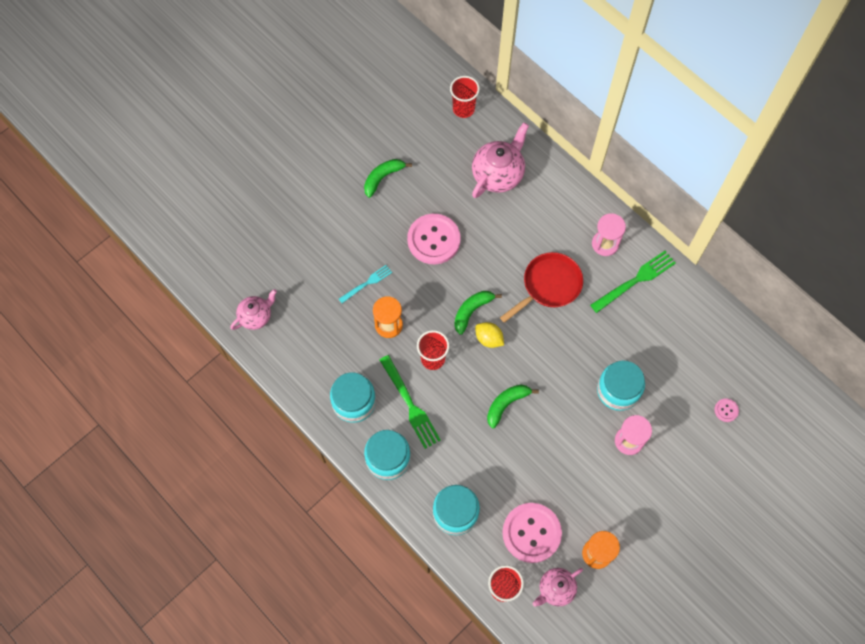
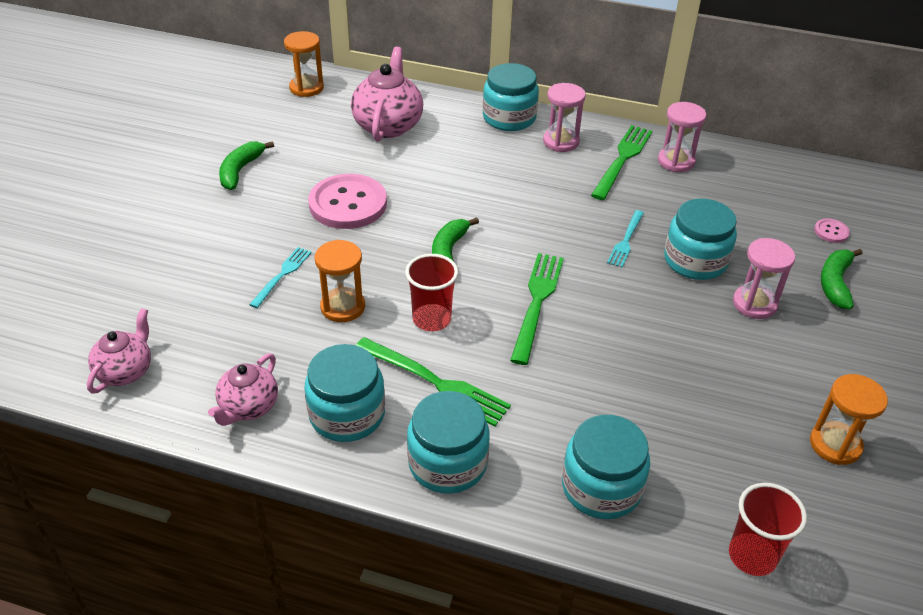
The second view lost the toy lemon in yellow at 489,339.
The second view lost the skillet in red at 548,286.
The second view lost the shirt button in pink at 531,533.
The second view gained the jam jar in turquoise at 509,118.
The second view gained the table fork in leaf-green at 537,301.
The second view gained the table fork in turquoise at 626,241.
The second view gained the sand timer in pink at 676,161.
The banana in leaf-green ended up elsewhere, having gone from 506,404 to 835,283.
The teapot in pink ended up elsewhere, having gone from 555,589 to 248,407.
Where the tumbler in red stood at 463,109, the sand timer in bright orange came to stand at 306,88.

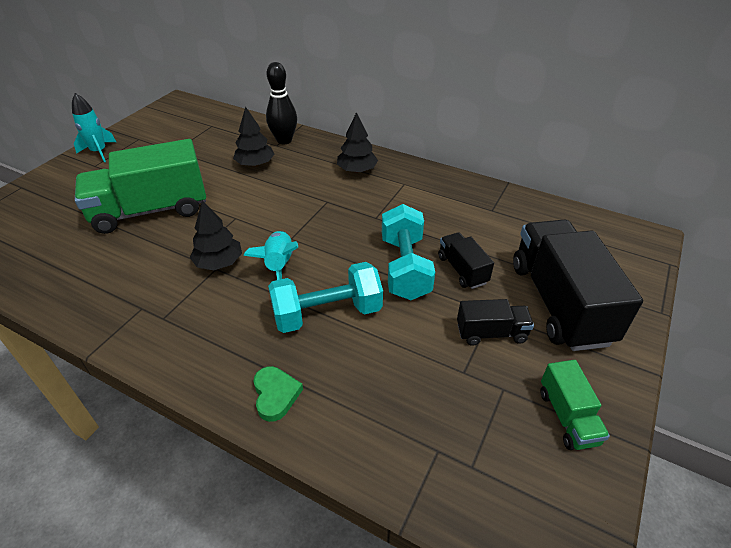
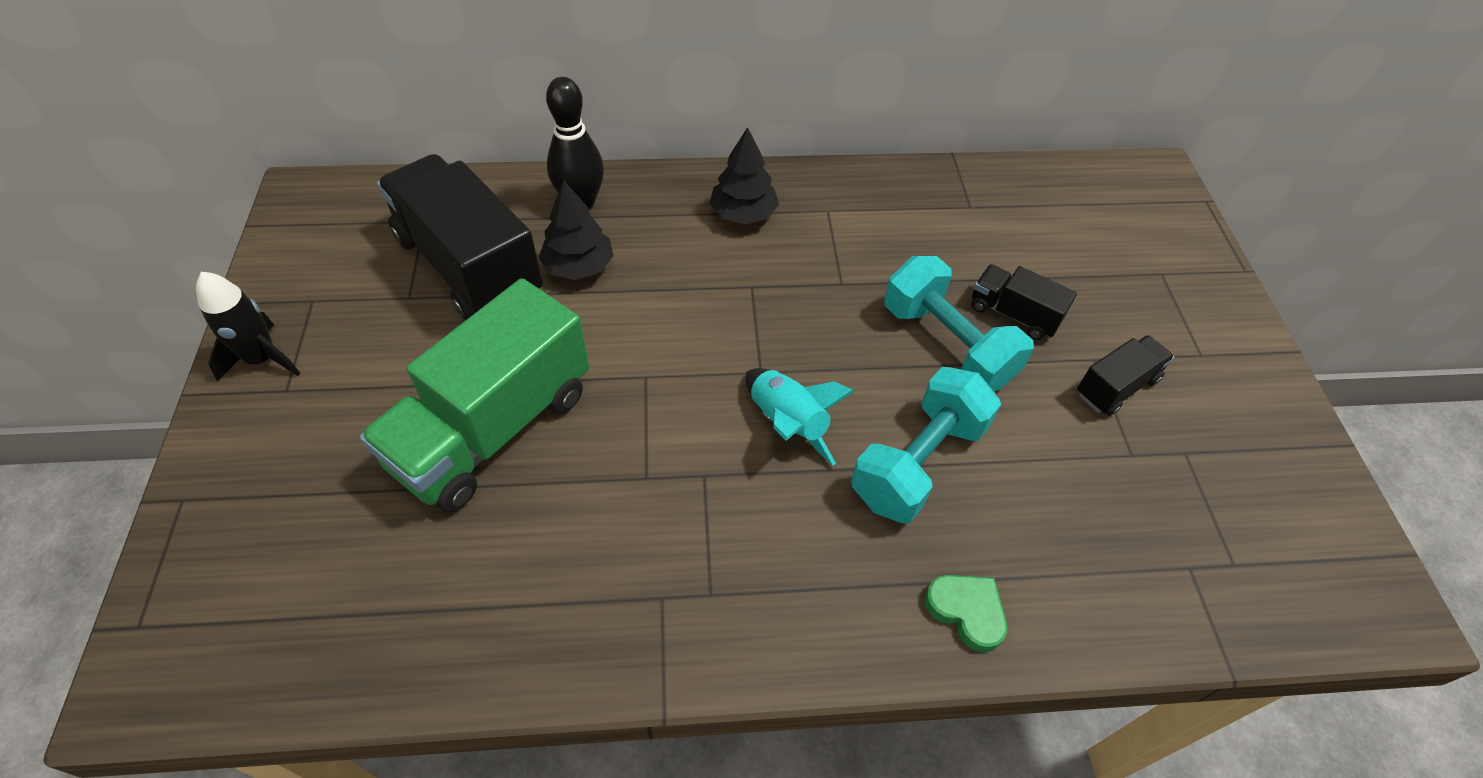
The second view lost the fir tree in ebony at 219,262.
The second view lost the lorry in leaf-green at 567,417.
The lorry in ebony ended up elsewhere, having gone from 559,302 to 469,266.
What was the rocket in turquoise at 99,152 turned into the rocket in ebony at 262,359.

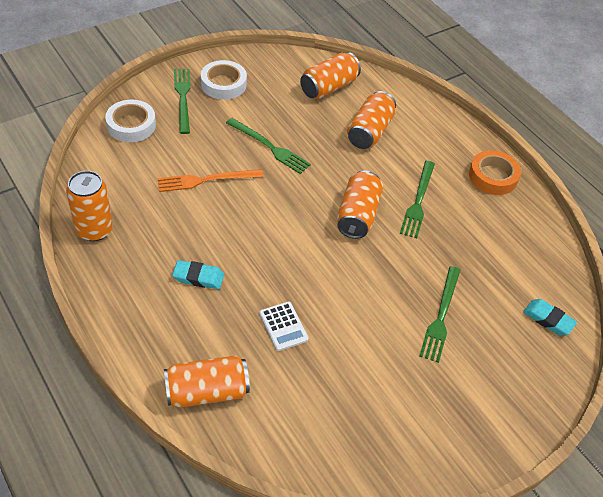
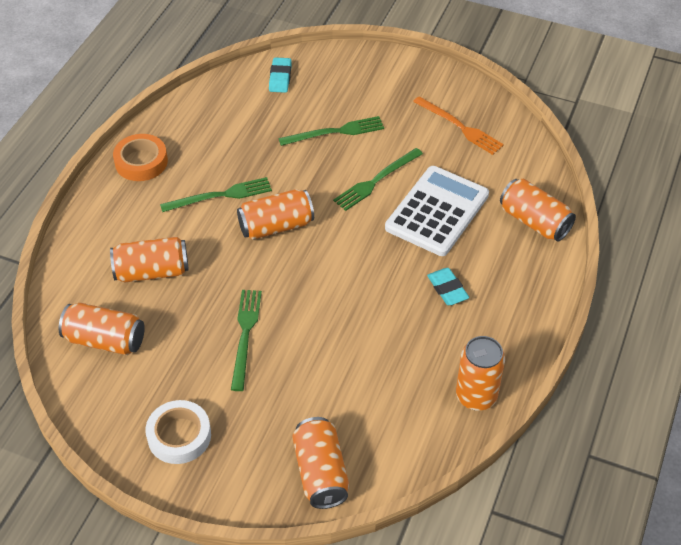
The table fork in bright orange ended up elsewhere, having gone from 206,180 to 460,127.
The table fork in leaf-green ended up elsewhere, having gone from 183,98 to 376,181.
Where the roll of tape in pure white stood at 131,125, the soda can in bright orange came to stand at 320,472.
The size of the calculator in pure white at 283,326 changed by a factor of 2.13.

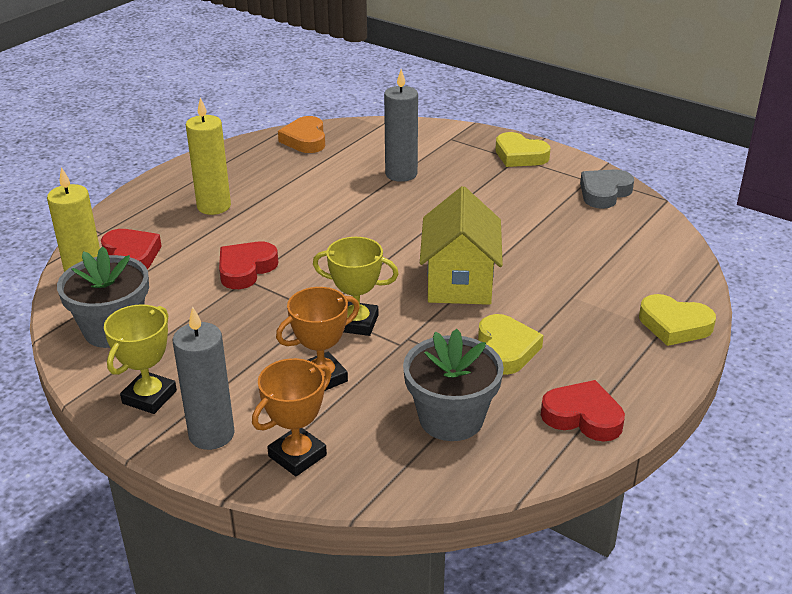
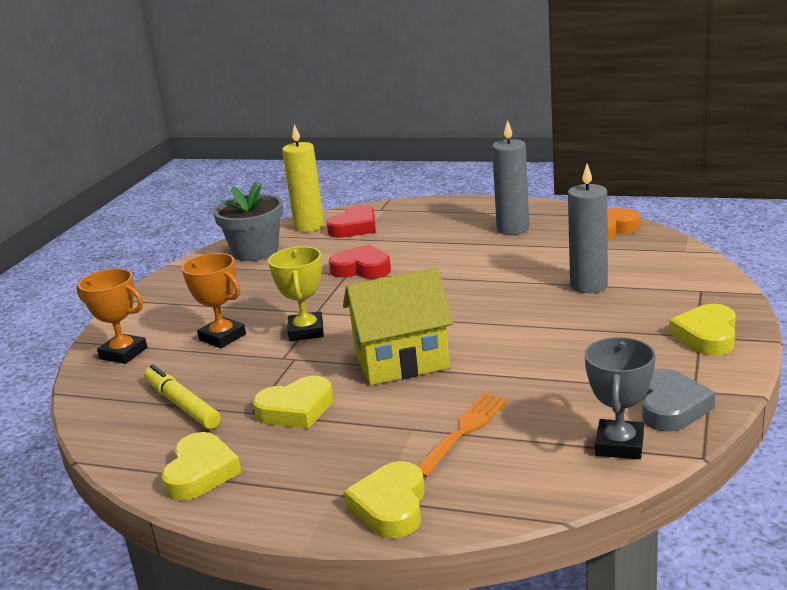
The second view lost the trophy in yellow at 149,397.
The second view lost the pillar candle in yellow at 214,206.
The second view gained the table fork in bright orange at 464,431.
The second view gained the trophy in gray at 619,445.
The pillar candle in gray ended up elsewhere, having gone from 211,434 to 513,229.
Where the potted plant in gray stood at 451,418, the felt pen in yellow came to stand at 182,405.
What was the heart shape in red at 583,416 turned into the heart shape in yellow at 201,473.
The heart shape in gray at 604,193 ended up facing another way, 75 degrees clockwise from before.

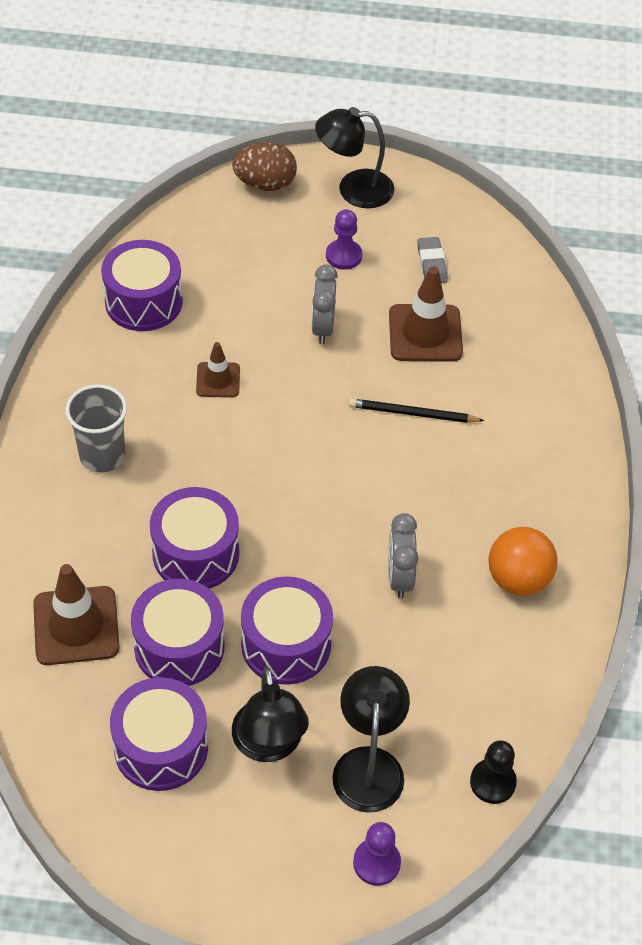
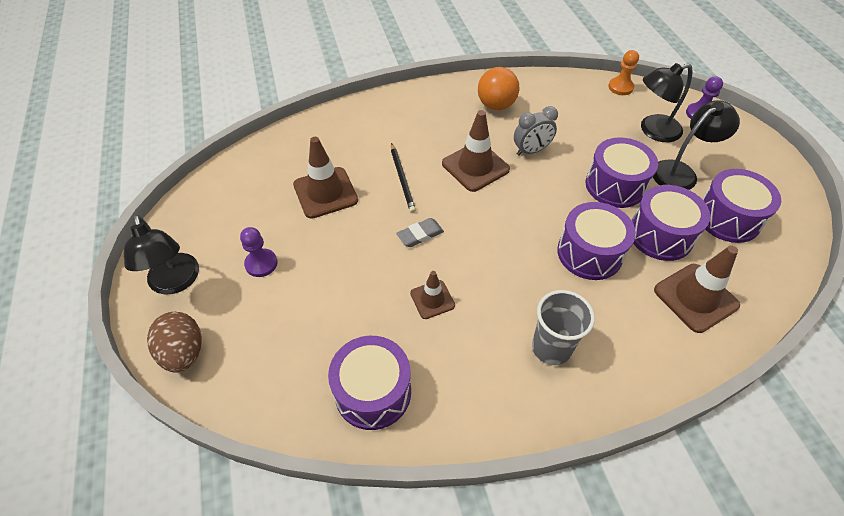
The second view lost the alarm clock in gray at 322,328.
The second view gained the traffic cone in brown at 475,166.
The eraser in gray ended up elsewhere, having gone from 432,263 to 420,235.
What was the pawn in ebony at 492,782 turned into the pawn in bright orange at 620,87.

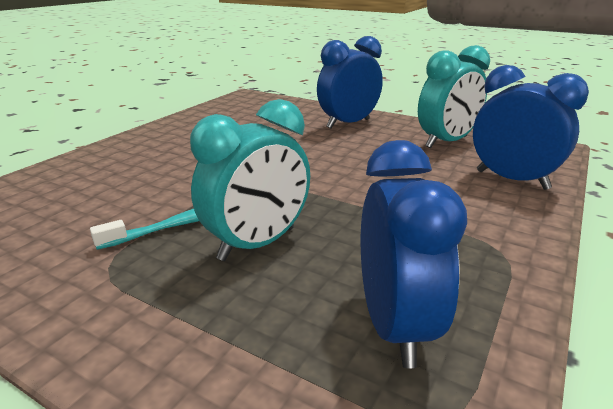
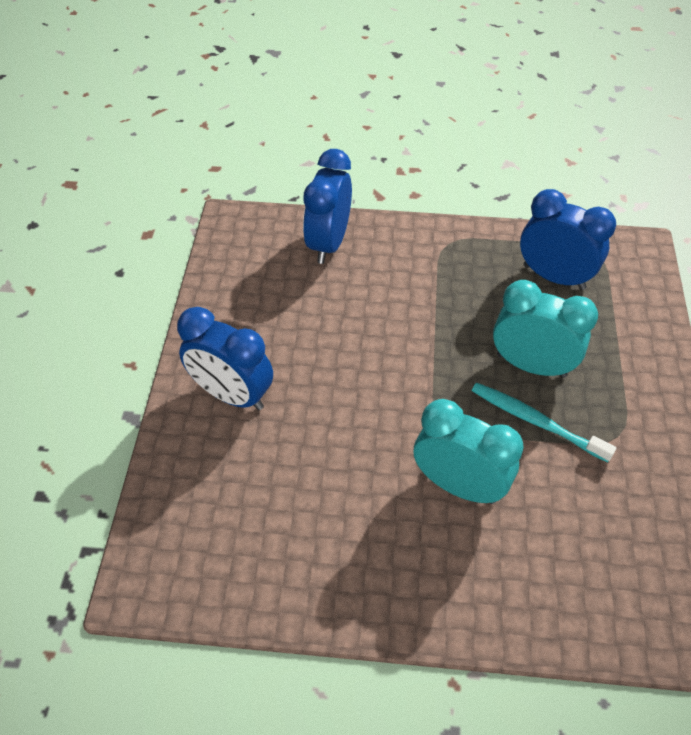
The alarm clock in turquoise ended up elsewhere, having gone from 446,142 to 459,485.
The alarm clock in cobalt at 394,325 ended up facing another way, 60 degrees clockwise from before.

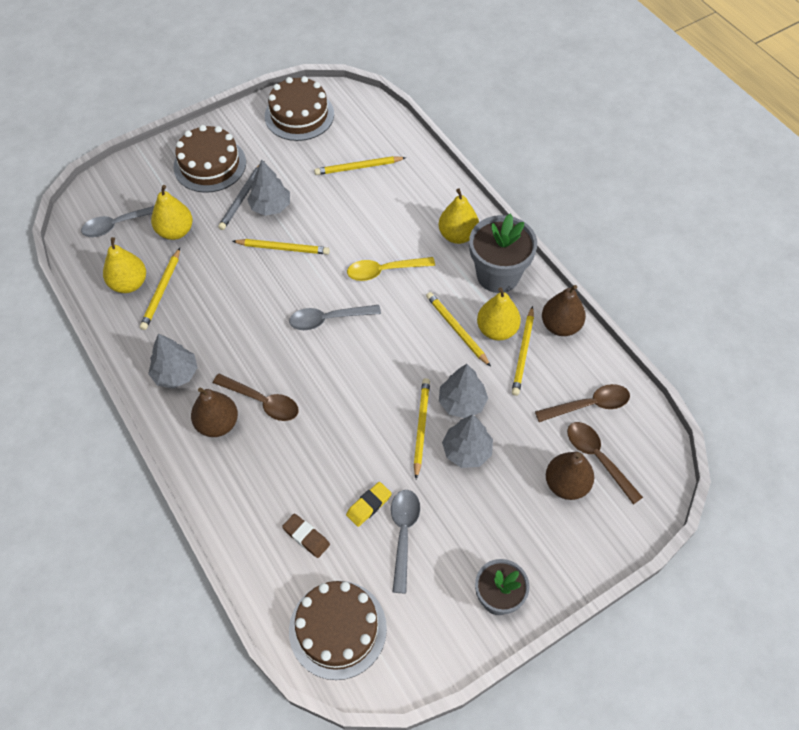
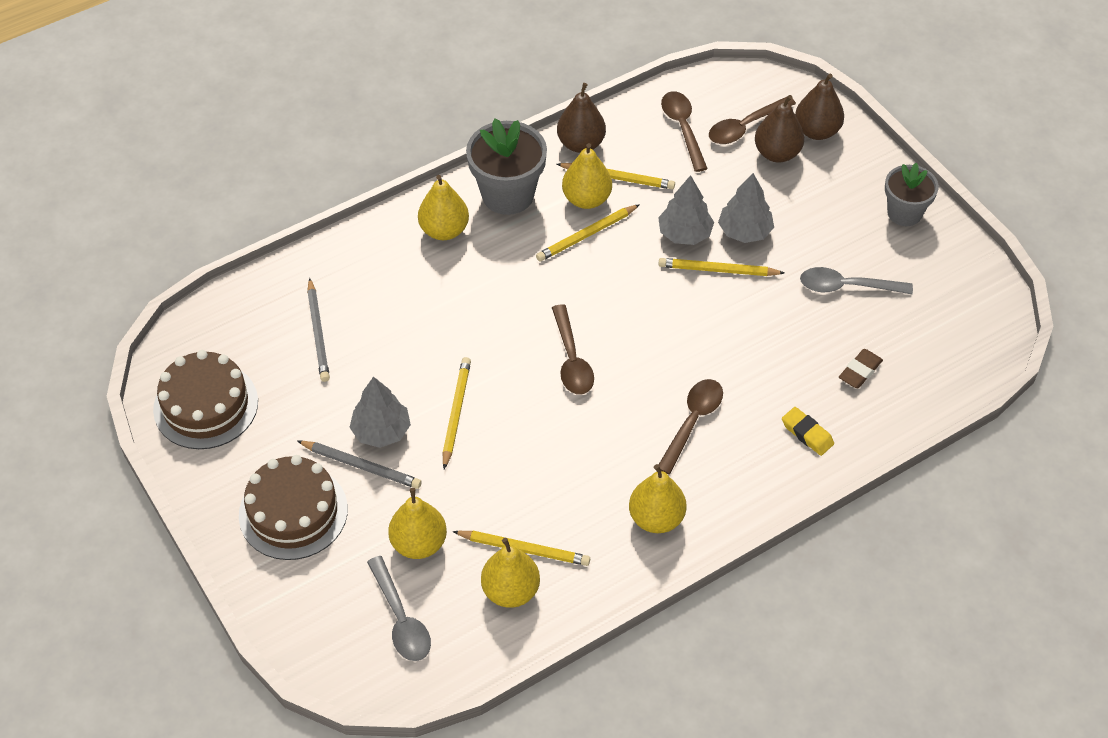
The second view lost the layer cake in brown at 337,629.
The second view lost the teaspoon in yellow at 384,271.
The pear fruit in brown ended up elsewhere, having gone from 217,424 to 816,131.
The eraser in yellow ended up elsewhere, having gone from 369,505 to 807,433.
Where the fir tree in gray stood at 176,374, the pear fruit in yellow came to stand at 656,518.
What was the teaspoon in gray at 329,319 turned into the teaspoon in brown at 571,359.
What was the lead pencil in yellow at 358,167 turned into the lead pencil in gray at 318,333.

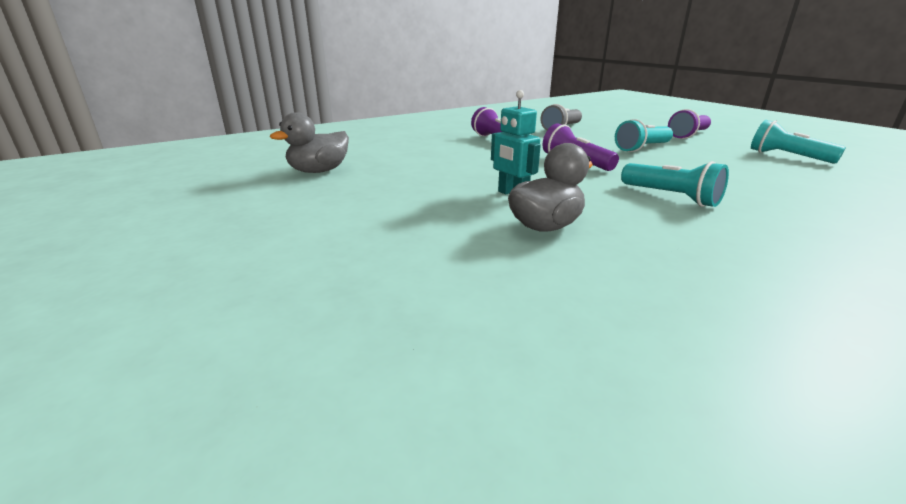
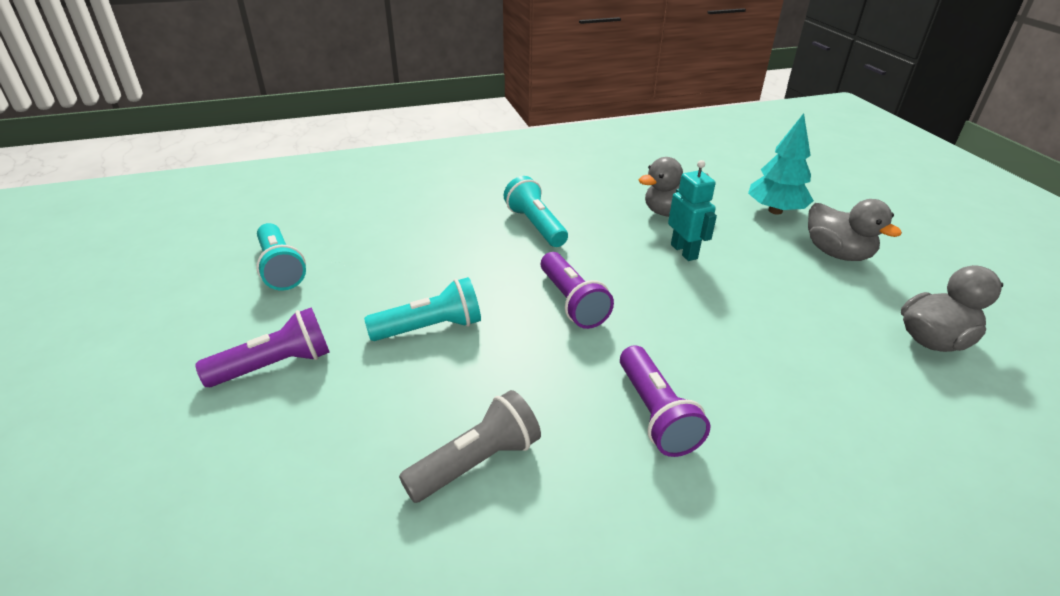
The second view gained the fir tree in turquoise at 775,211.
The second view gained the toy duck in gray at 837,253.

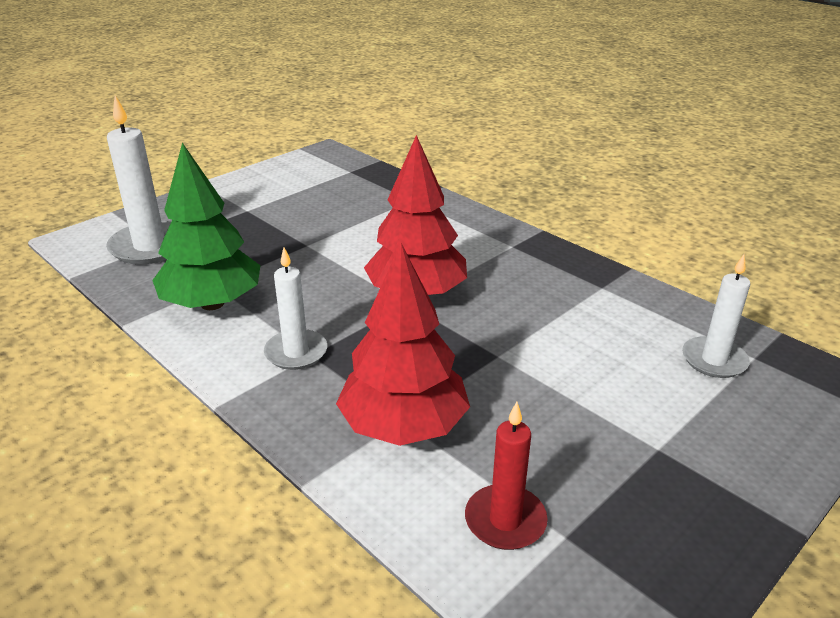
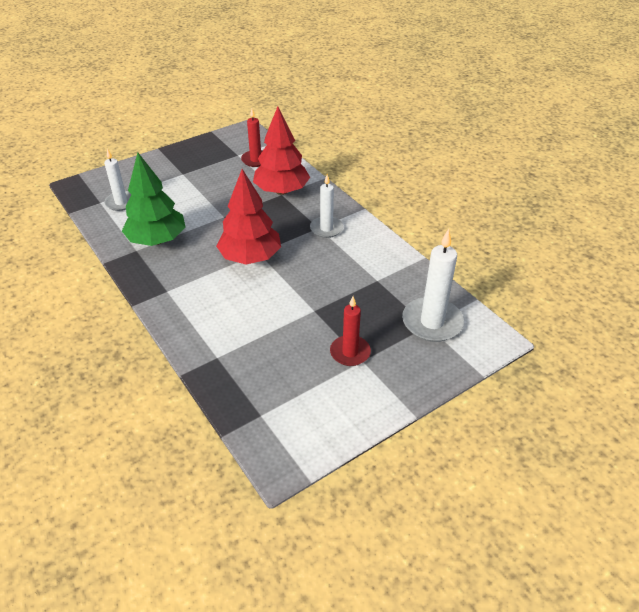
The second view gained the pillar candle in red at 350,352.
The fir tree in leaf-green ended up elsewhere, having gone from 212,303 to 157,240.

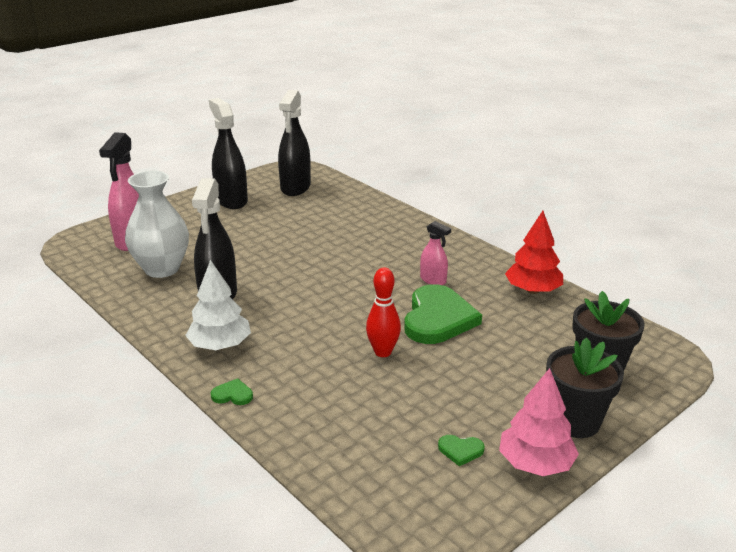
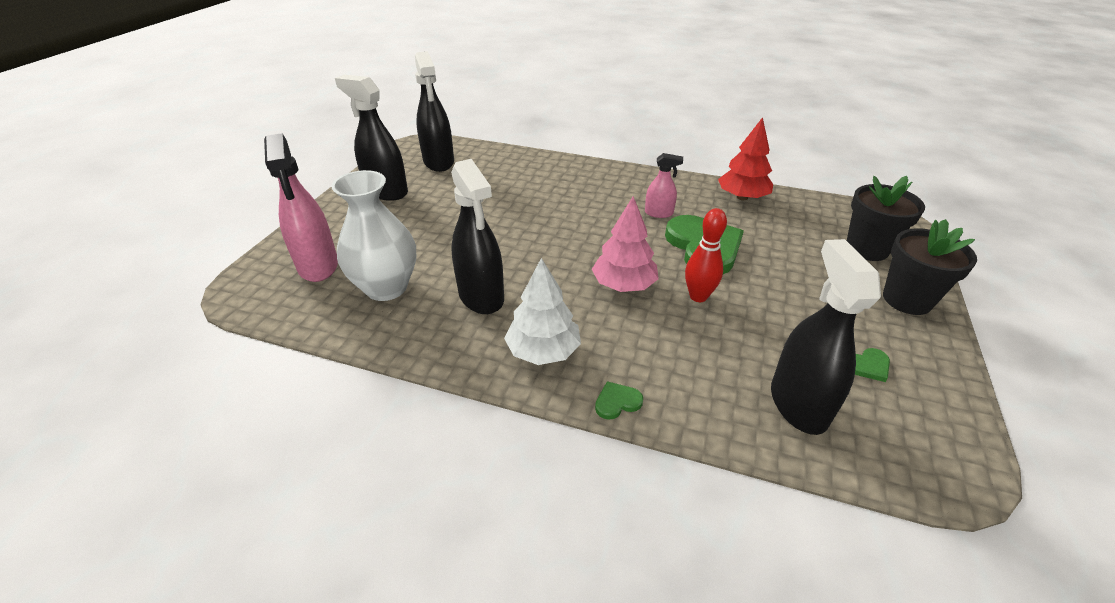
The second view gained the sprayer in ebony at 798,404.
The fir tree in pink ended up elsewhere, having gone from 535,464 to 623,285.

